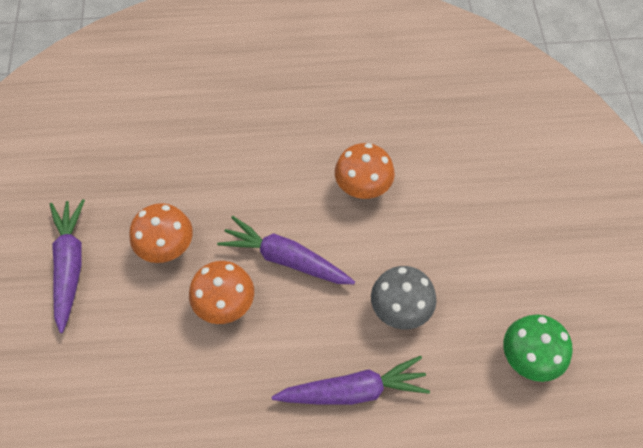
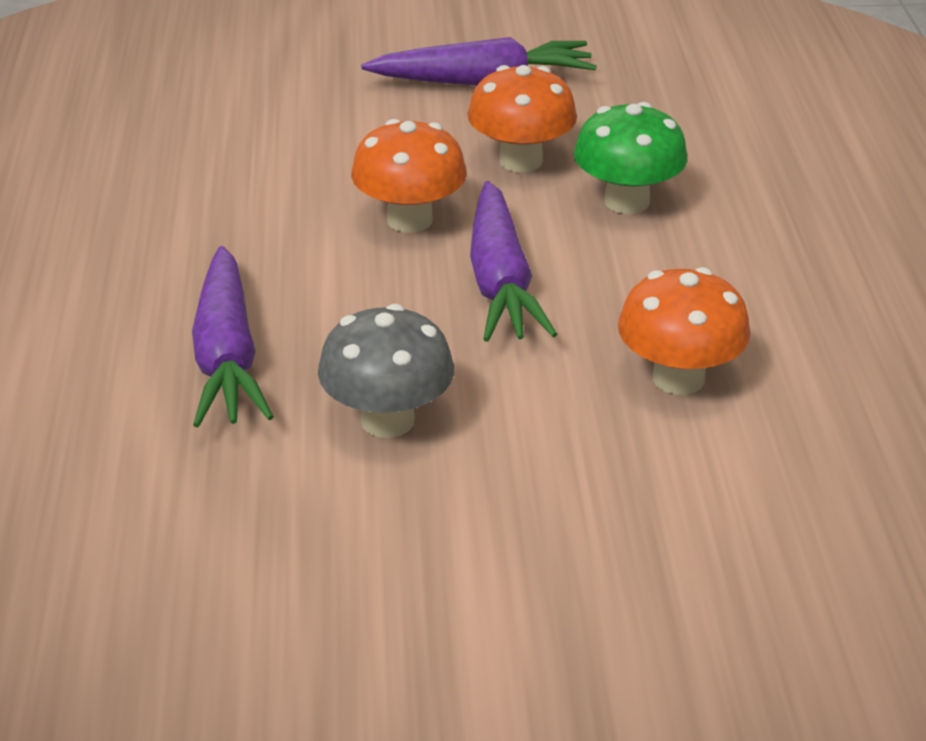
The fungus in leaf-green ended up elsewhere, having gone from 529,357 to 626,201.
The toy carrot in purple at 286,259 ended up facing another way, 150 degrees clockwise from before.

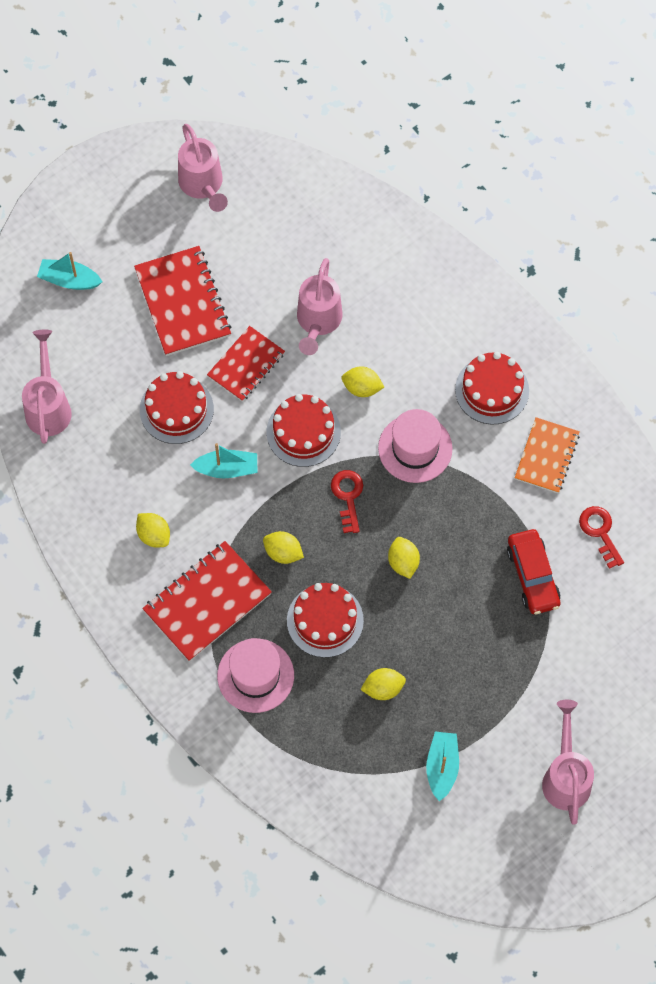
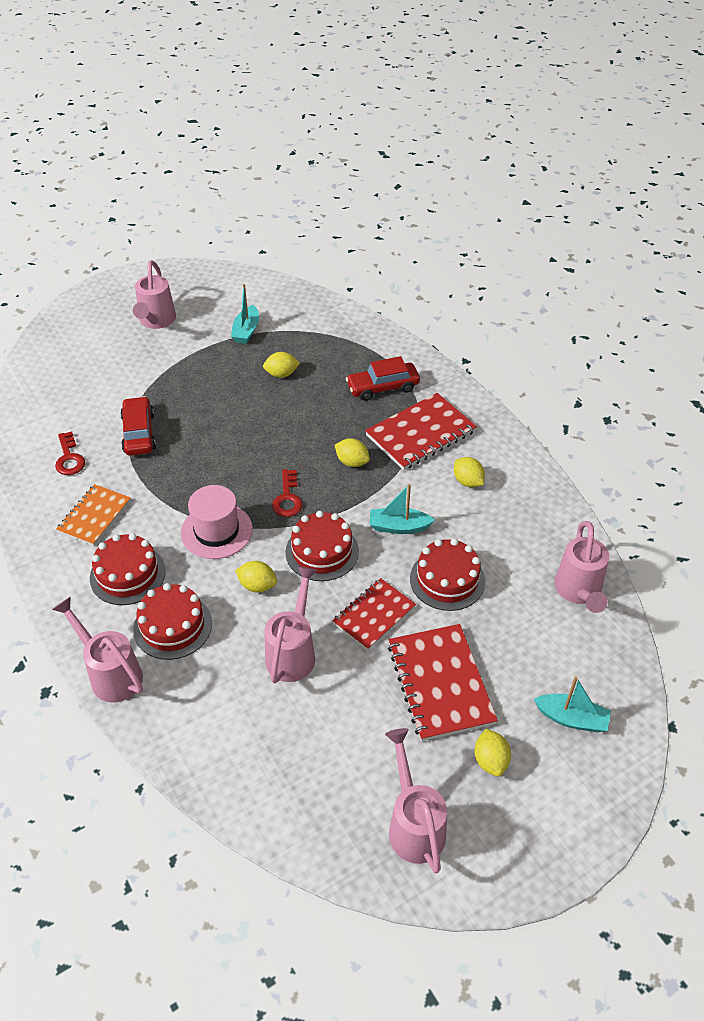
The second view gained the sprinkling can in pink at 111,674.
The layer cake in red ended up elsewhere, having gone from 325,620 to 172,626.
The toy lemon in yellow ended up elsewhere, having gone from 403,562 to 490,760.
Where the hat in pink stood at 255,675, the automobile in red came to stand at 382,387.

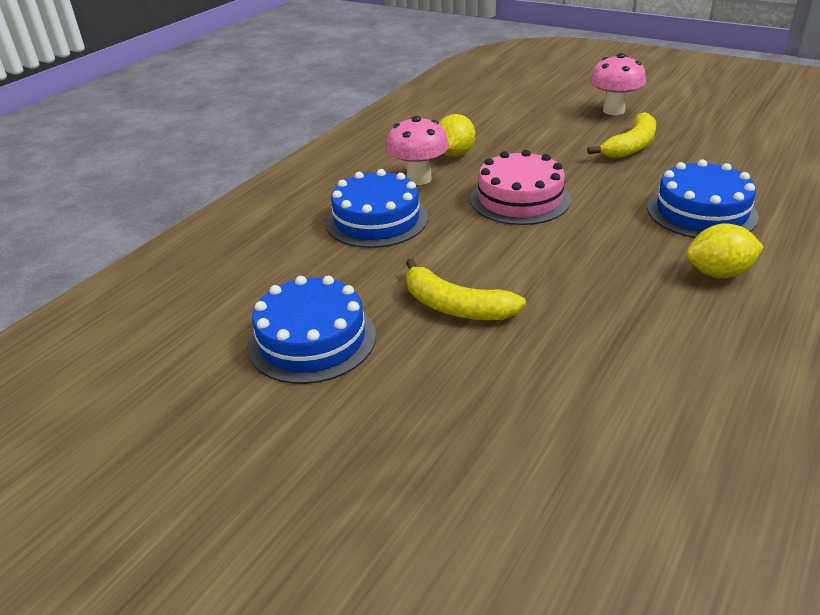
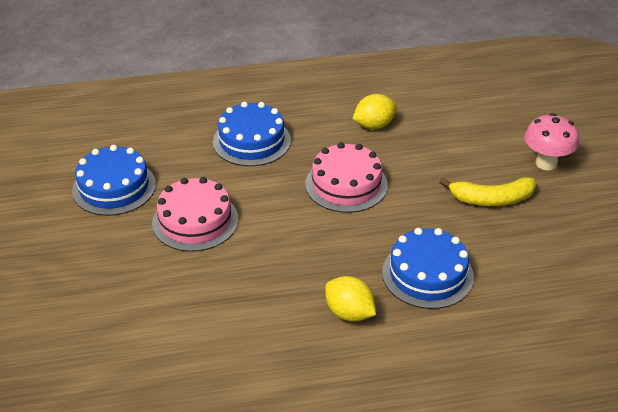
The second view lost the fungus in pink at 419,179.
Where the banana in yellow stood at 455,306, the layer cake in pink came to stand at 195,221.

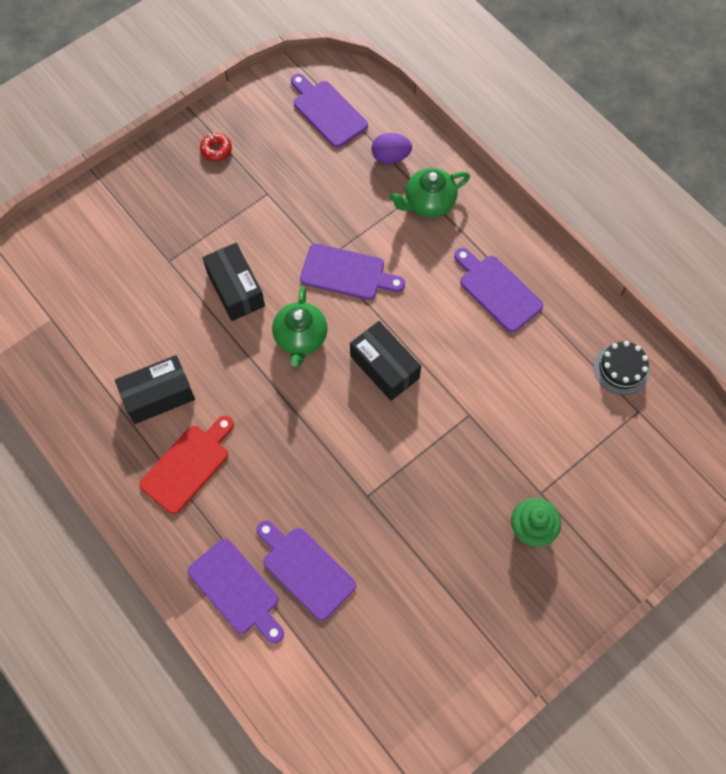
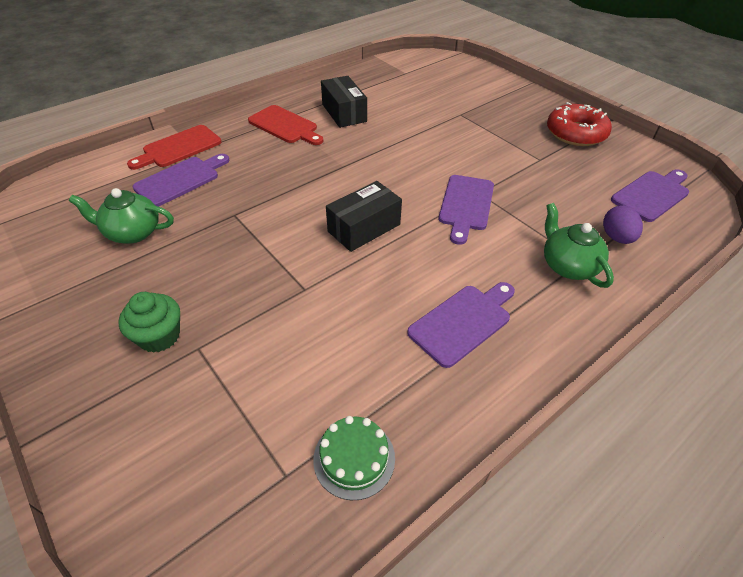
The second view lost the box in ebony at 235,289.
The teapot in leaf-green ended up elsewhere, having gone from 300,338 to 132,232.
What was the cutting board in purple at 236,590 turned into the cutting board in red at 179,148.
What was the layer cake in ebony at 621,369 turned into the layer cake in leaf-green at 354,458.
The size of the doughnut in red at 216,150 changed by a factor of 2.17.

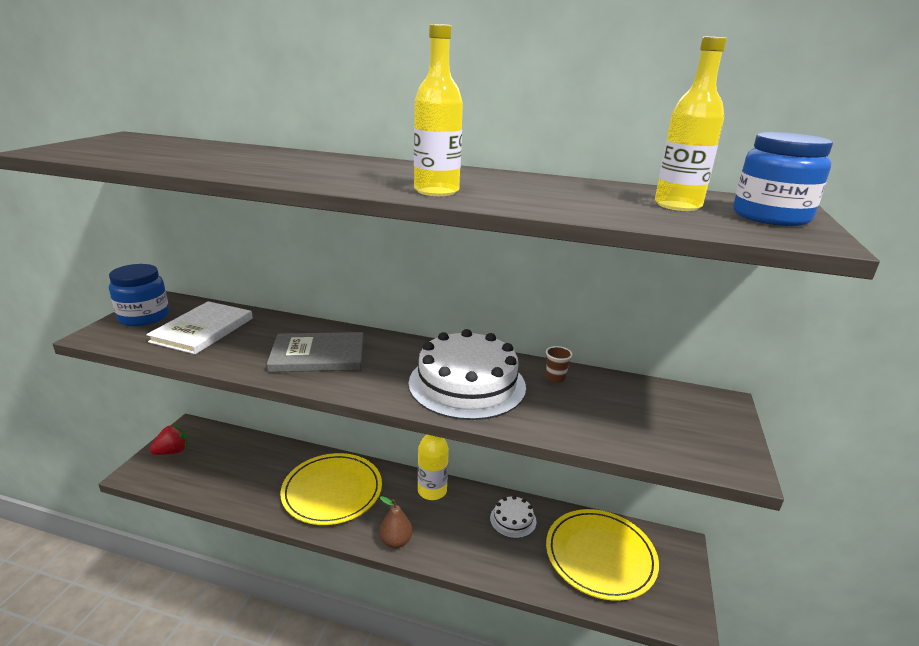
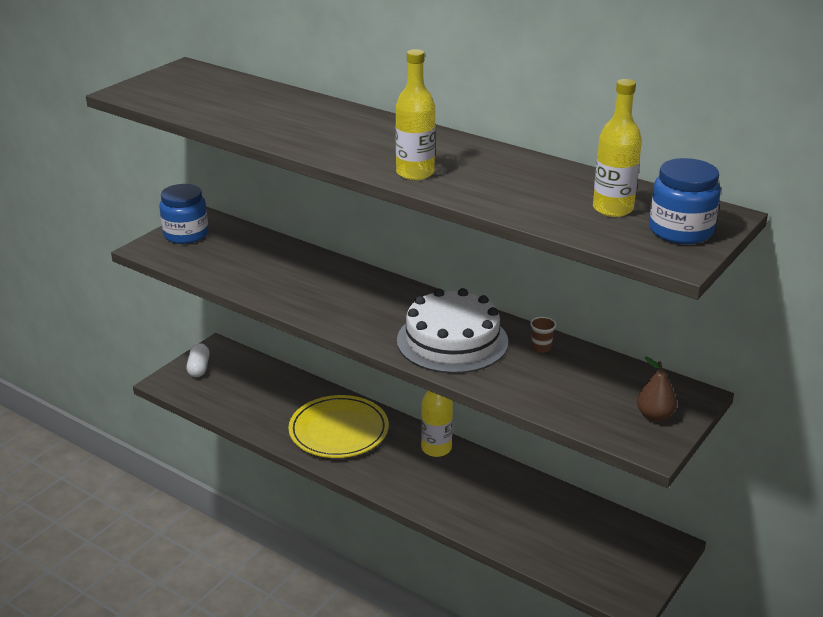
The second view lost the hardcover in pure white at 203,330.
The second view lost the hardcover in gray at 318,355.
The second view lost the layer cake in pure white at 513,520.
The second view lost the flat dish in yellow at 600,556.
The pear fruit in brown ended up elsewhere, having gone from 396,541 to 654,416.
Where the strawberry in red stood at 172,451, the pill shape in pure white came to stand at 199,368.

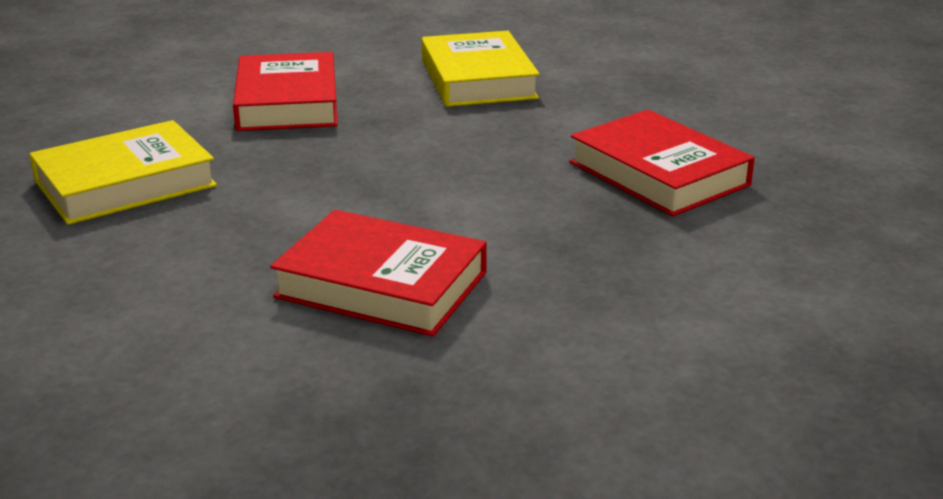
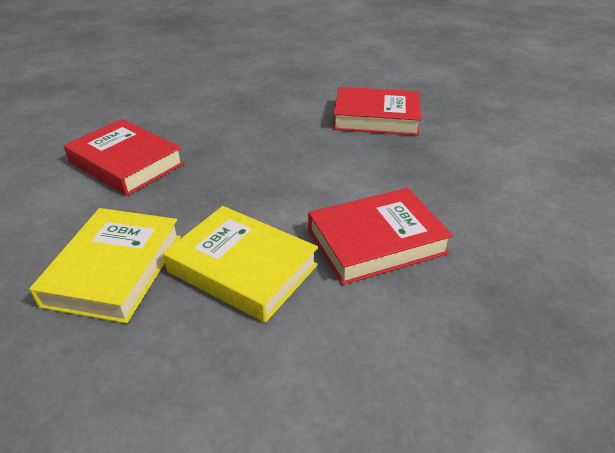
The hardcover in yellow ended up elsewhere, having gone from 478,79 to 243,268.

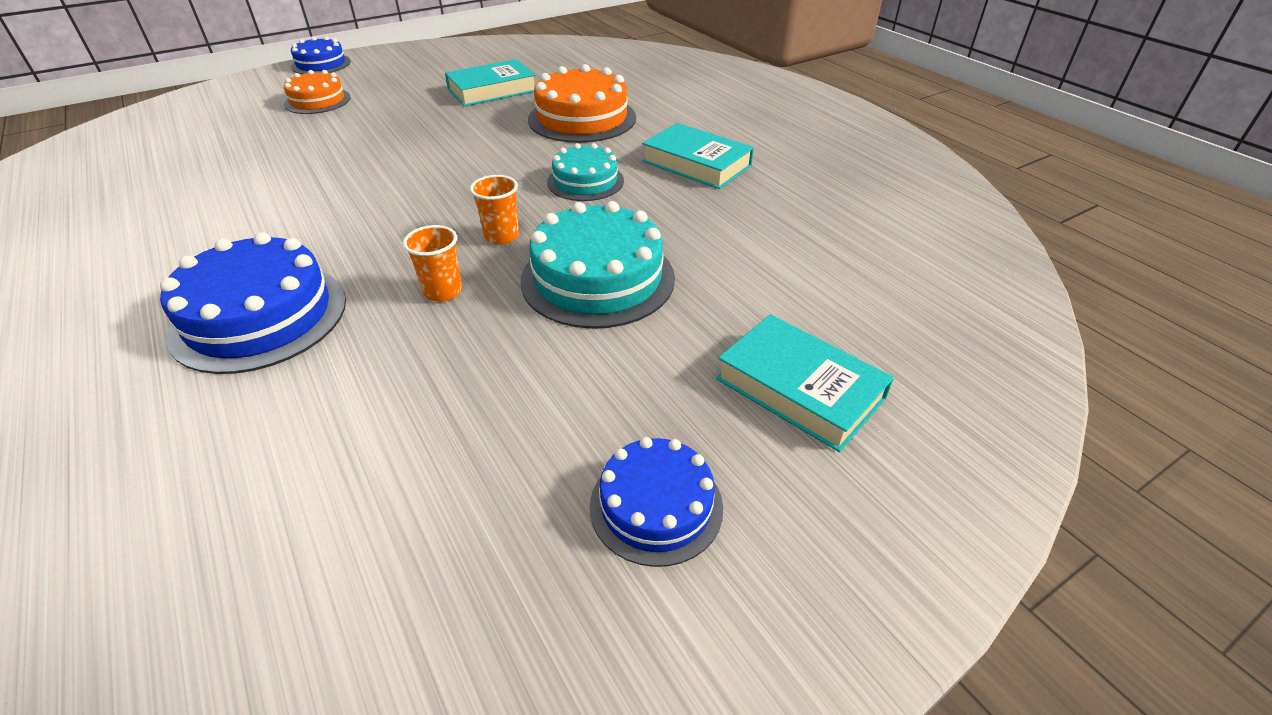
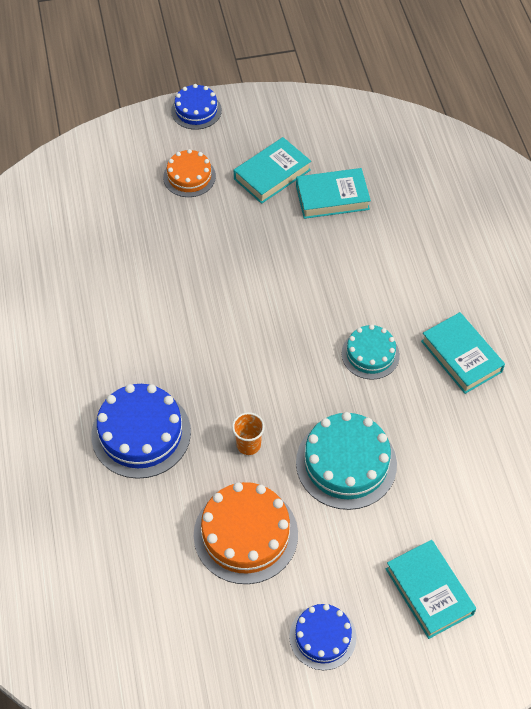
The second view lost the tumbler in bright orange at 501,236.
The second view gained the hardcover in turquoise at 272,174.
The layer cake in bright orange ended up elsewhere, having gone from 582,118 to 245,534.

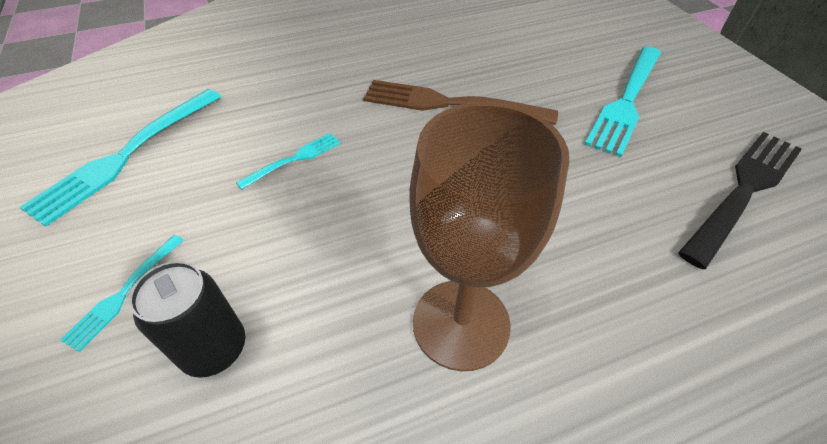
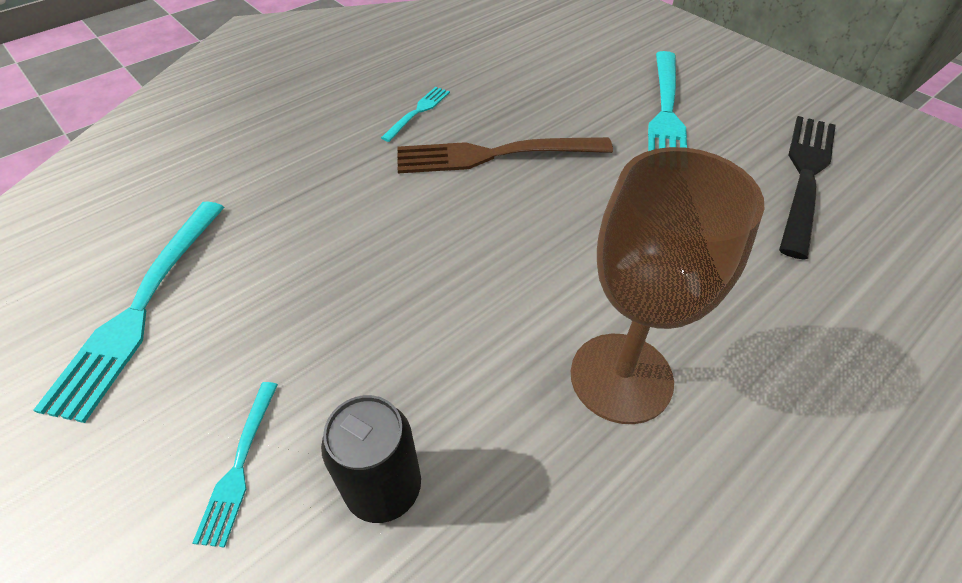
The table fork in turquoise ended up elsewhere, having gone from 294,159 to 418,112.

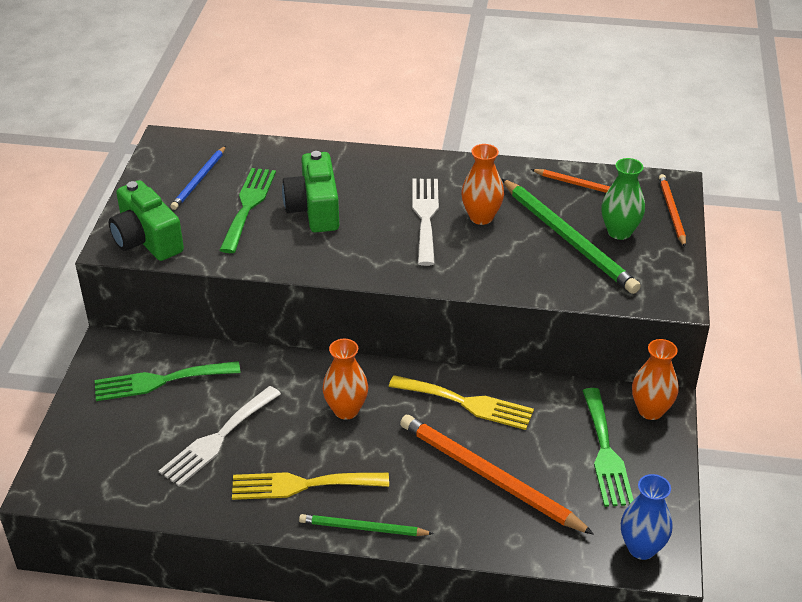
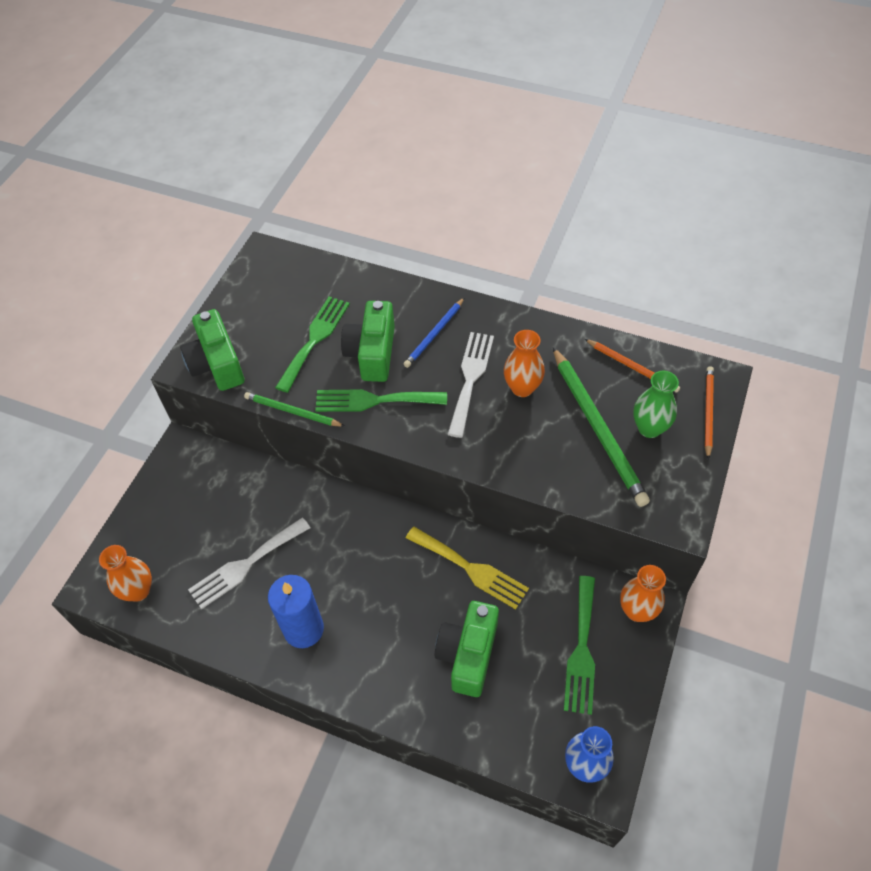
The table fork in leaf-green ended up elsewhere, having gone from 160,381 to 374,400.
The lead pencil in cobalt ended up elsewhere, having gone from 199,180 to 434,334.
The lead pencil in leaf-green ended up elsewhere, having gone from 363,528 to 292,411.
The vase in bright orange ended up elsewhere, having gone from 346,410 to 138,590.
Where the table fork in yellow stood at 302,485, the pillar candle in cobalt came to stand at 303,629.
Where the lead pencil in bright orange stood at 489,476, the camera in leaf-green came to stand at 468,654.

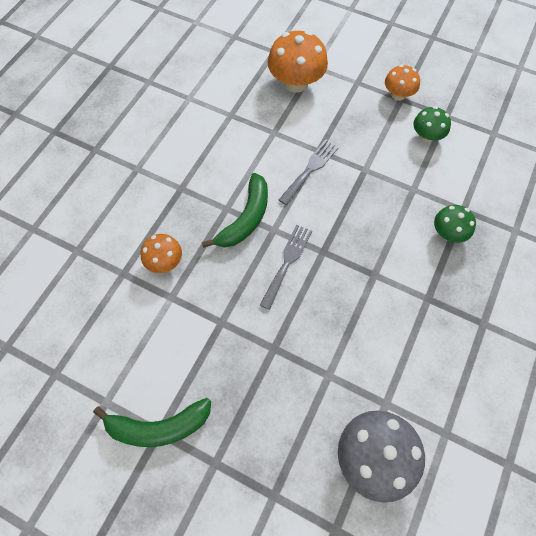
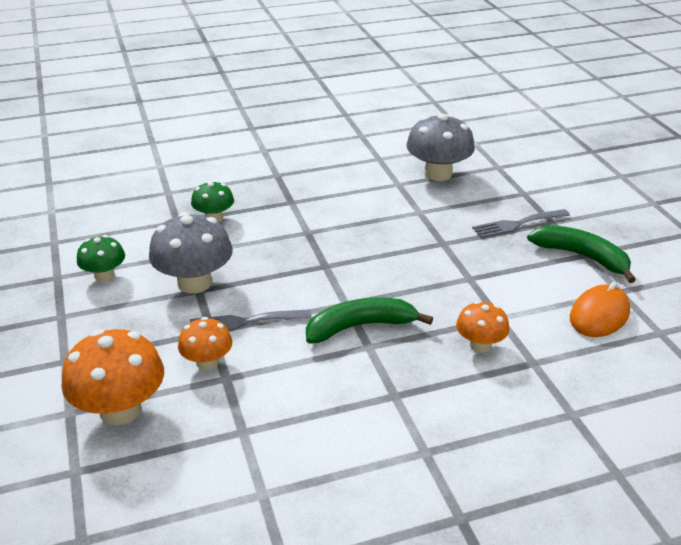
The second view gained the fungus in gray at 194,283.
The second view gained the PC mouse in bright orange at 599,315.
The table fork in gray ended up elsewhere, having gone from 287,262 to 517,224.
The fungus in bright orange ended up elsewhere, having gone from 398,95 to 207,362.

